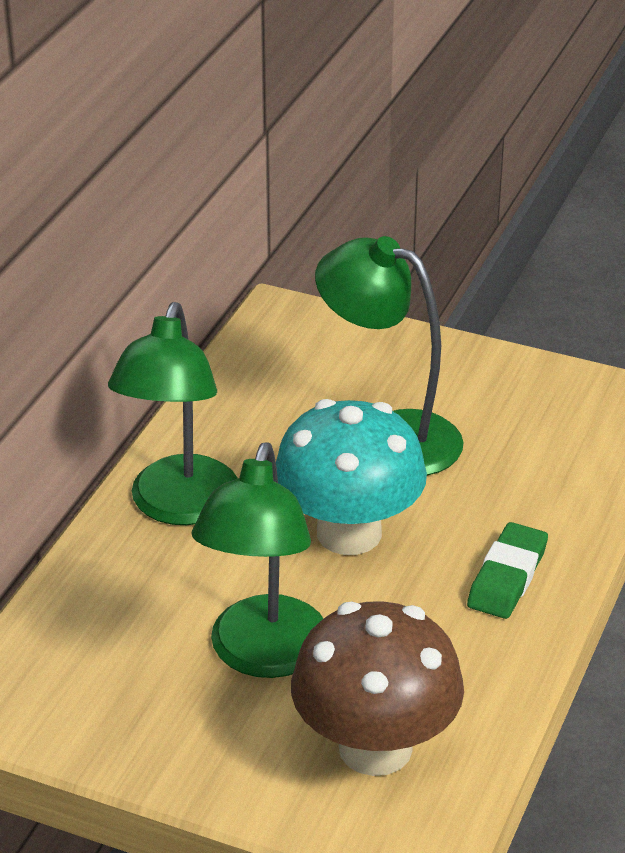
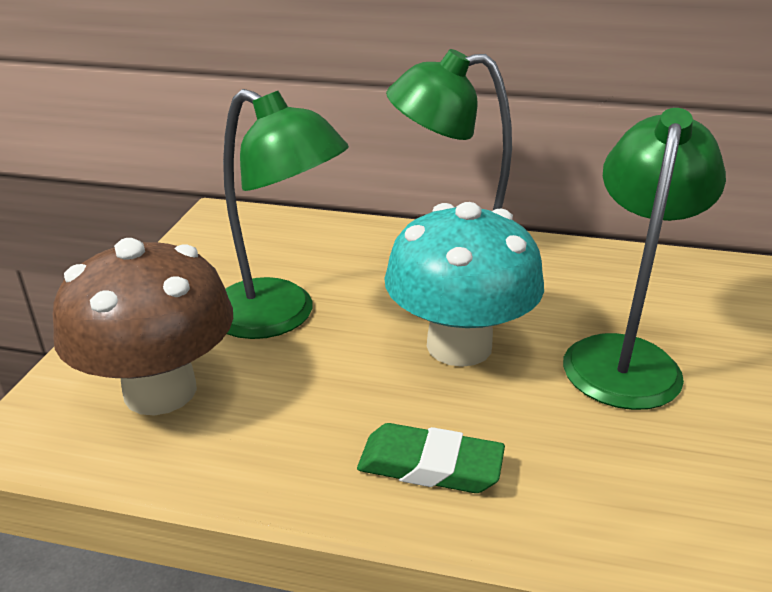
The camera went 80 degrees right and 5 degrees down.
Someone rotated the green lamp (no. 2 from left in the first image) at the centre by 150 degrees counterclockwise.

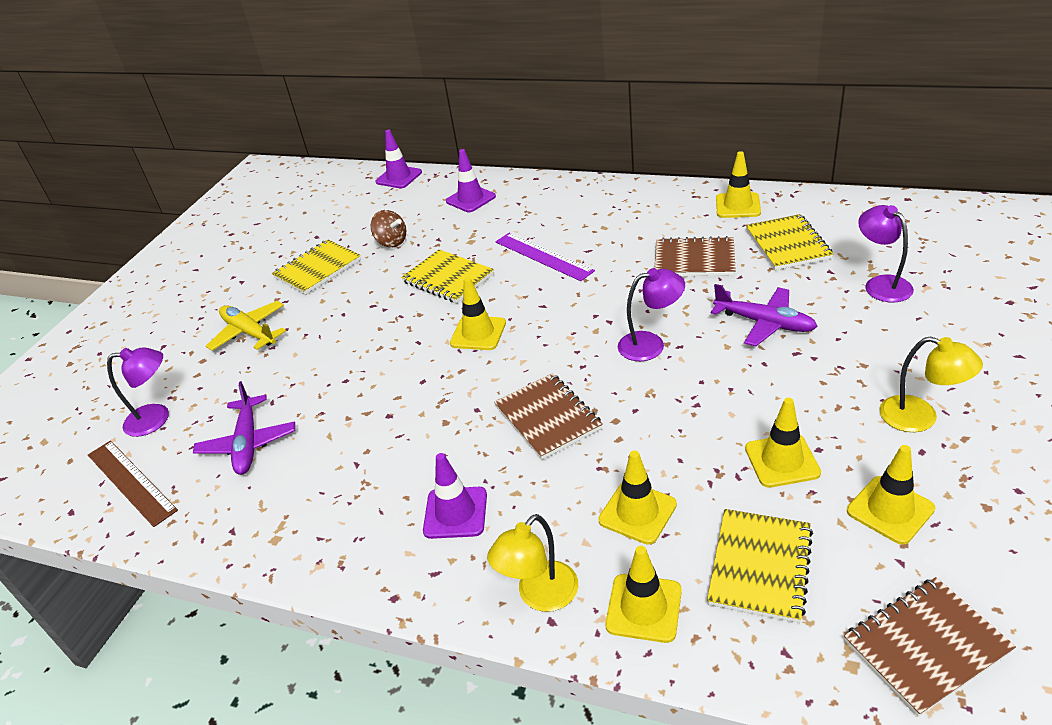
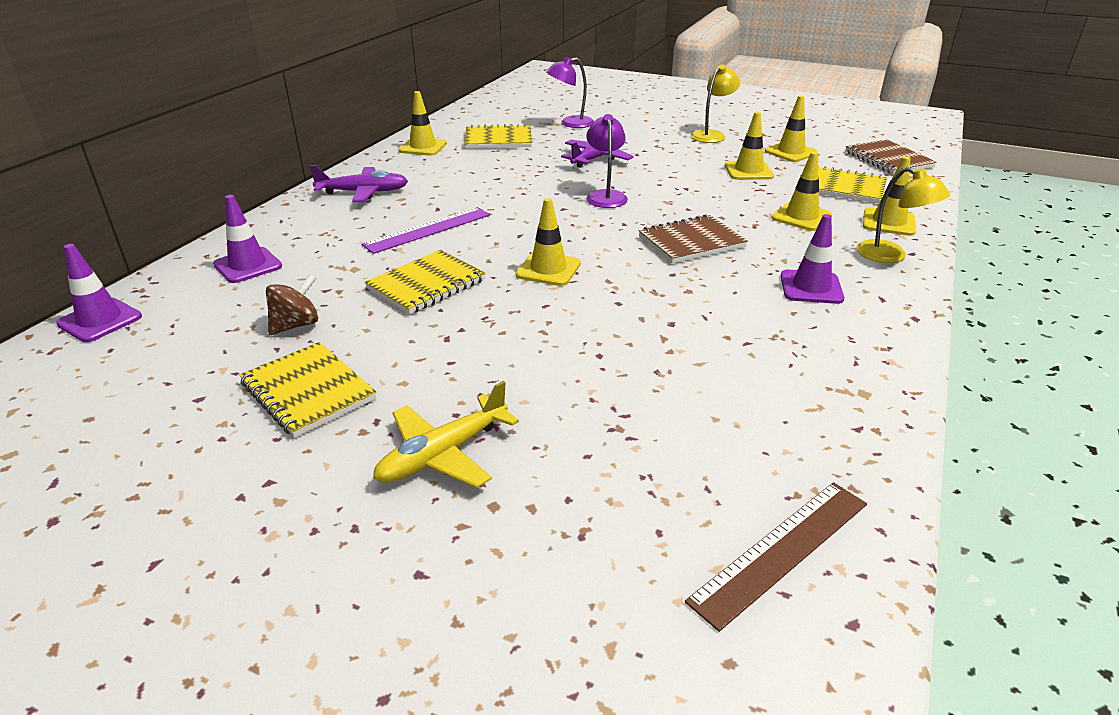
The camera went 90 degrees left and 5 degrees down.
Someone took away the purple lamp (no. 1 from left) at the middle left.
Someone took away the brown notebook (no. 2 from left) at the centre.
Someone carried the purple plane (no. 1 from left) from the middle left to the top left.

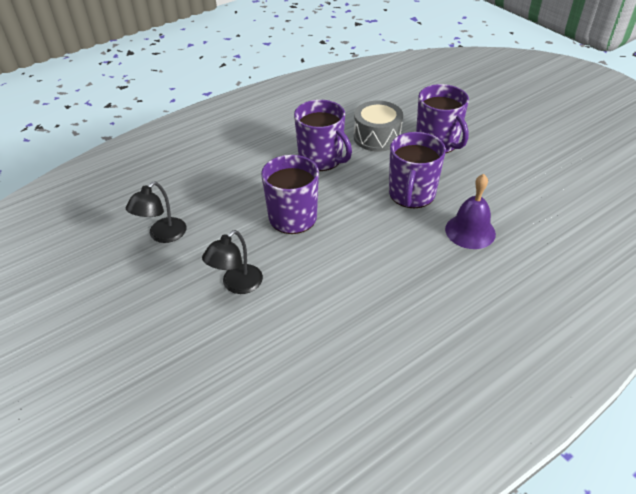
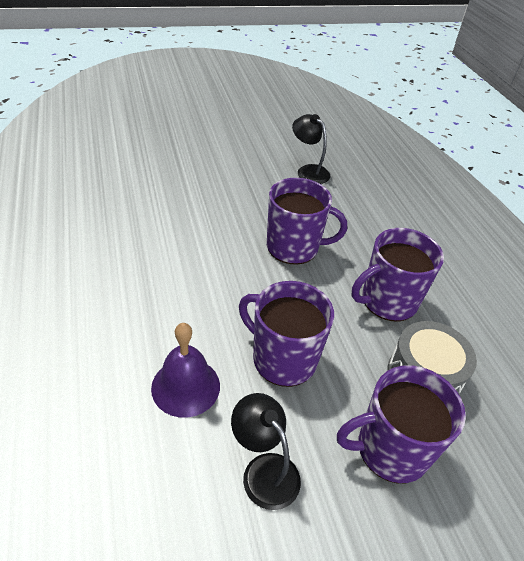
The camera went 105 degrees right and 0 degrees up.
Someone carried the black lamp (no. 2 from left in the first image) from the centre to the bottom centre.

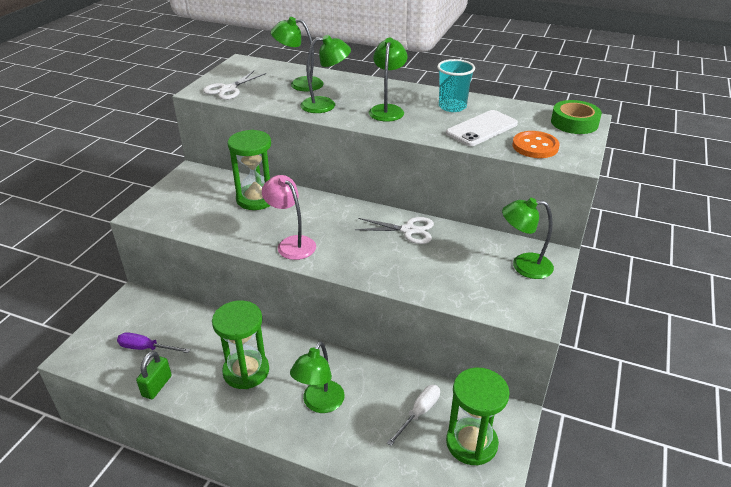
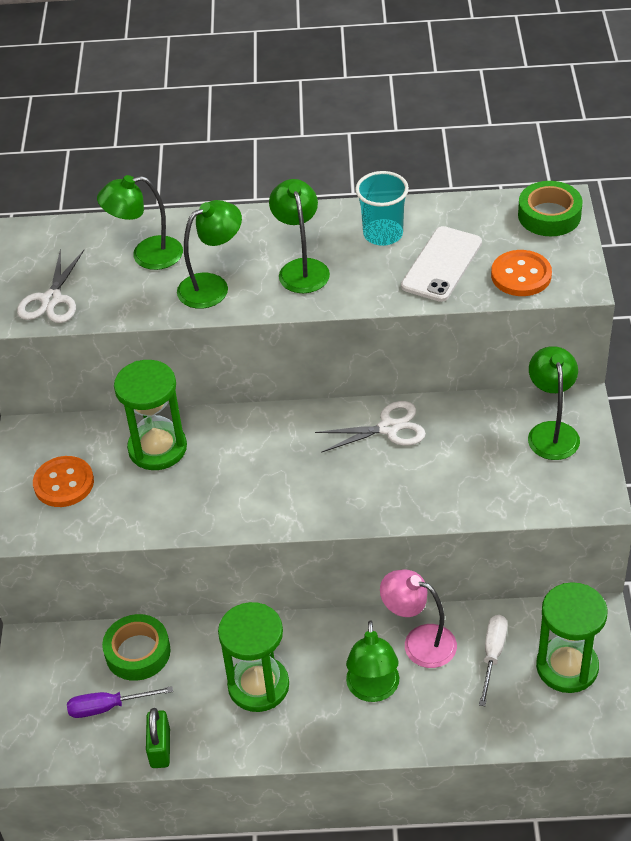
The camera went 20 degrees left and 10 degrees up.
Someone put down the orange button (no. 1 from left) at the middle left.
Someone put down the green tape (no. 1 from left) at the bottom left.
Someone carried the pink lamp from the centre to the bottom centre.
Someone rotated the green lamp (no. 5 from left) at the middle right by 105 degrees clockwise.

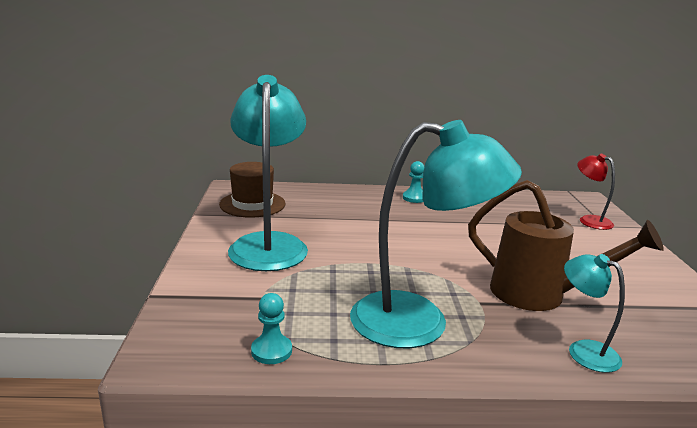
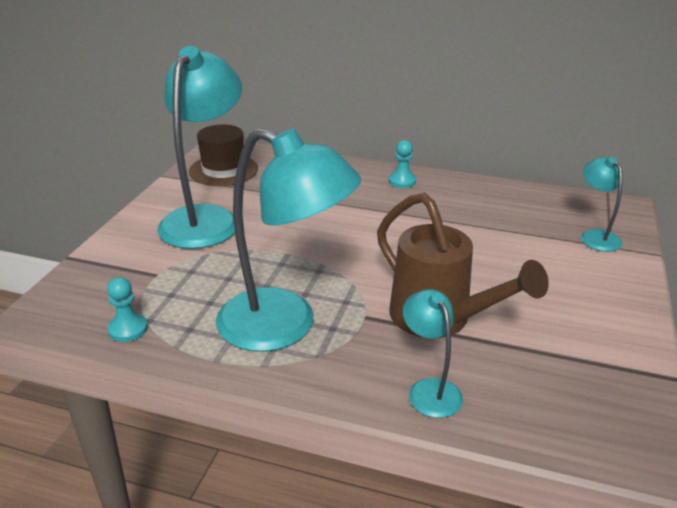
The camera went 20 degrees right and 10 degrees up.
Someone repainted the red lamp at the middle right, which became the turquoise lamp (no. 4 from left) at the middle right.

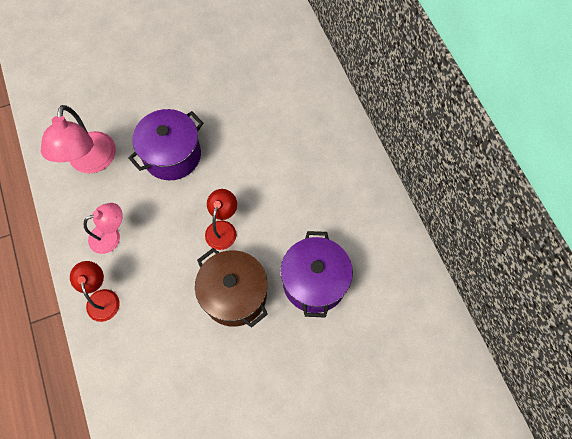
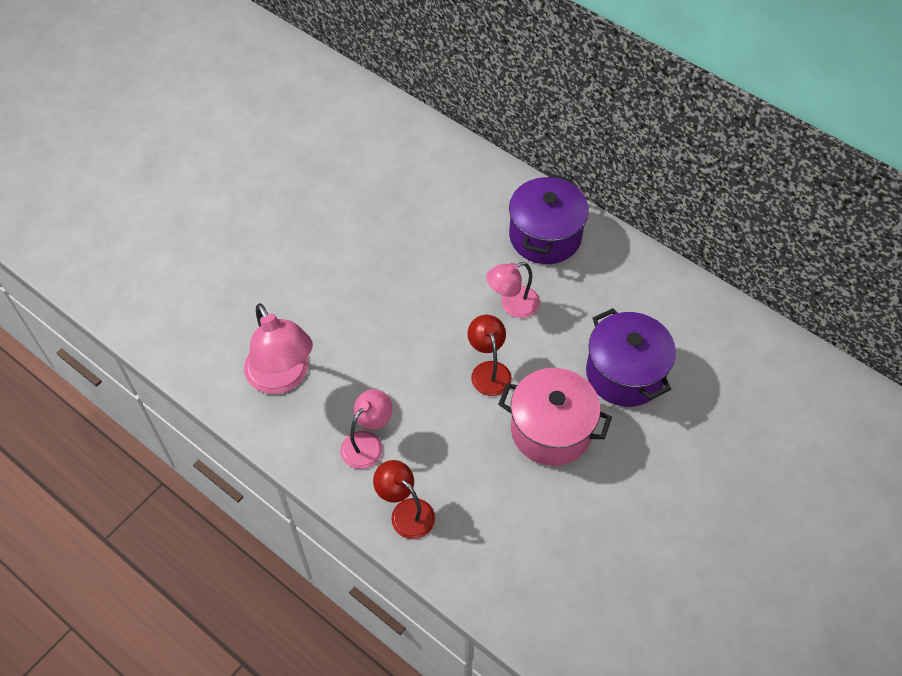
The camera went 30 degrees left and 10 degrees down.
Someone put down the pink lamp (no. 3 from left) at the centre.
Someone carried the purple pot (no. 1 from left) from the top left to the top centre.
Someone repainted the brown pot at the centre, which became the pink pot at the centre.

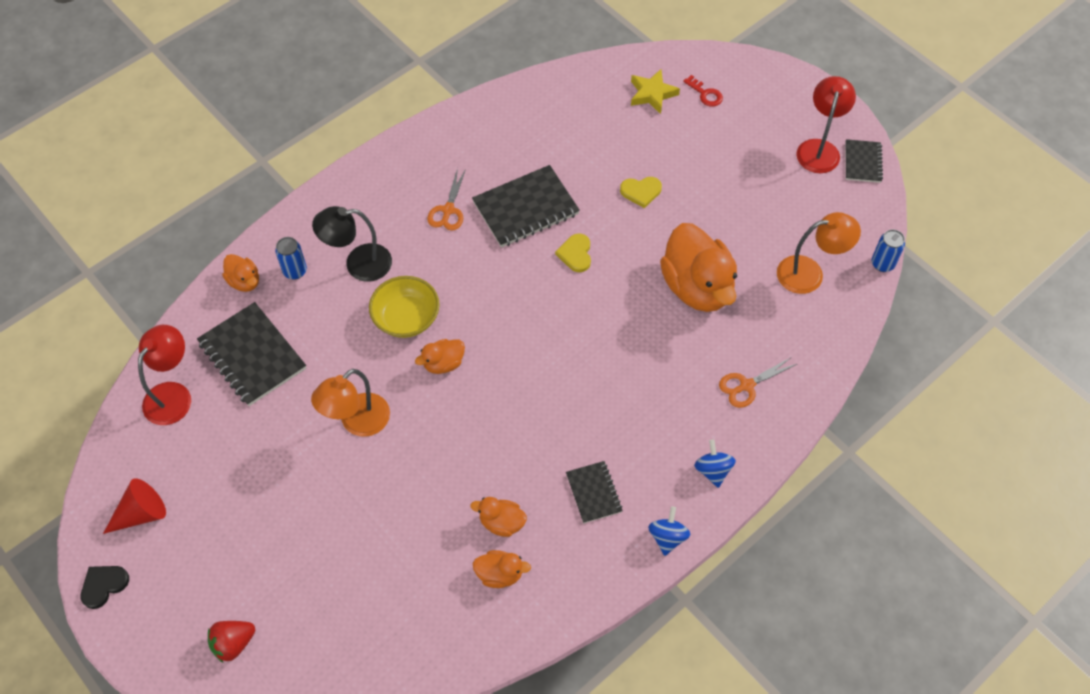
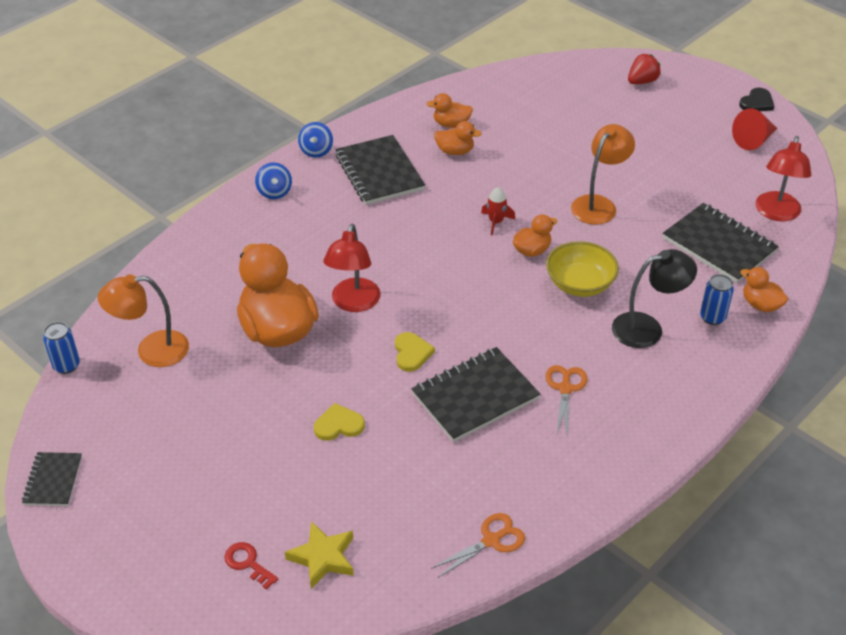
The camera went 175 degrees right and 15 degrees down.
Someone put down the red rocket at the top centre.
Someone carried the orange scissors (no. 2 from left in the first image) from the middle right to the bottom centre.
Someone carried the red lamp (no. 2 from left in the first image) from the top right to the centre.
Someone scaled the black notebook (no. 3 from left in the first image) at the bottom centre by 1.78.

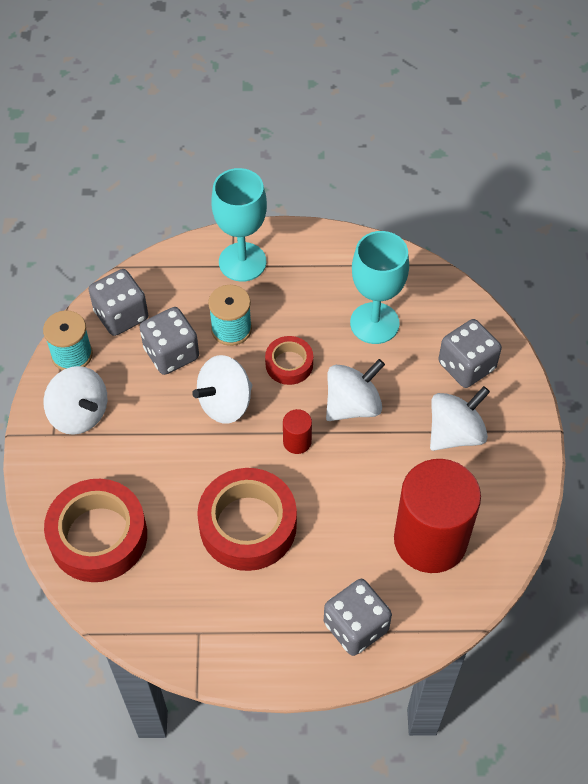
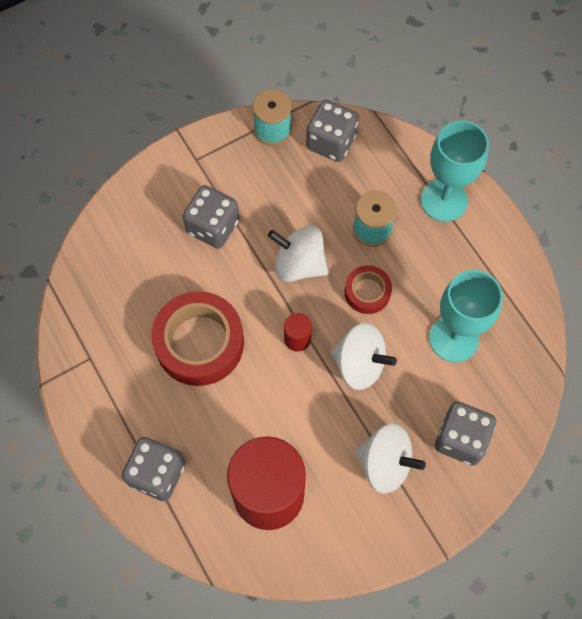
The camera went 60 degrees right and 10 degrees up.
Someone took away the white spinning top (no. 1 from left) at the middle left.
Someone took away the red tape (no. 1 from left) at the bottom left.
Someone carried the grey dice (no. 2 from left) from the middle left to the centre.

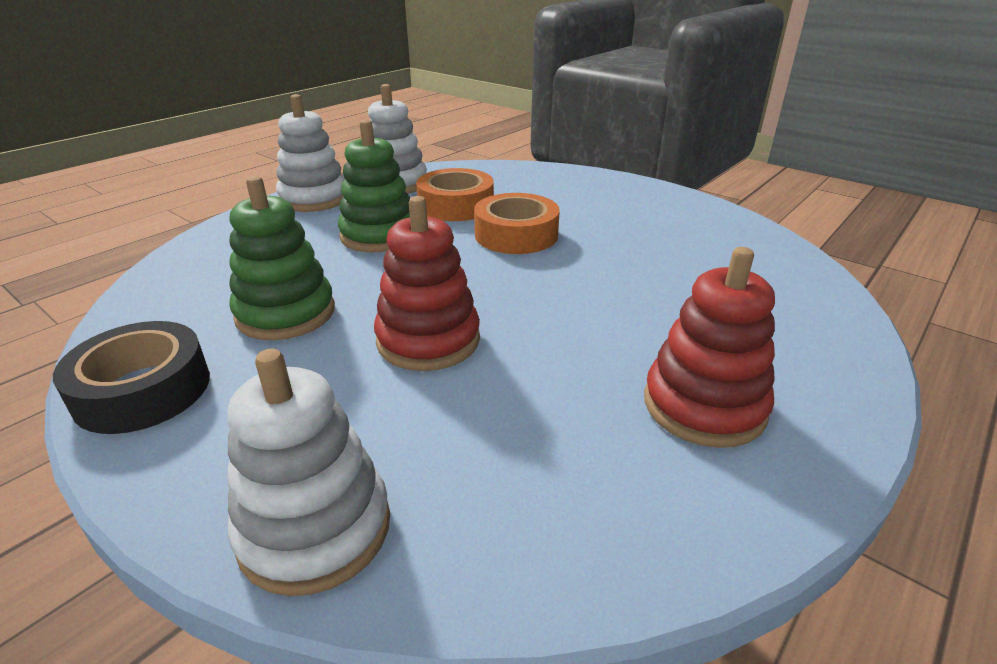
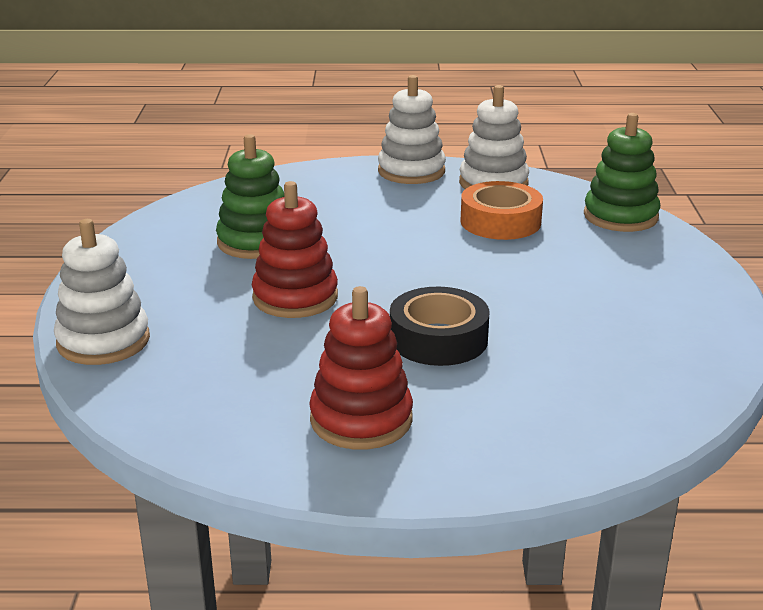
The camera went 50 degrees right and 5 degrees down.
Someone took away the orange tape (no. 2 from left) at the centre.
Someone carried the black tape from the middle left to the centre.
Someone carried the green stacking toy (no. 2 from left) from the top centre to the top right.

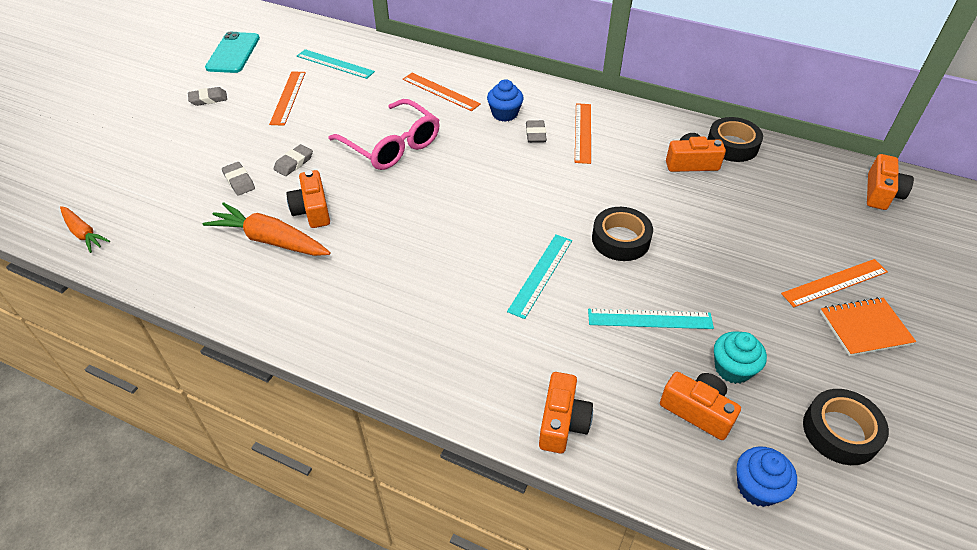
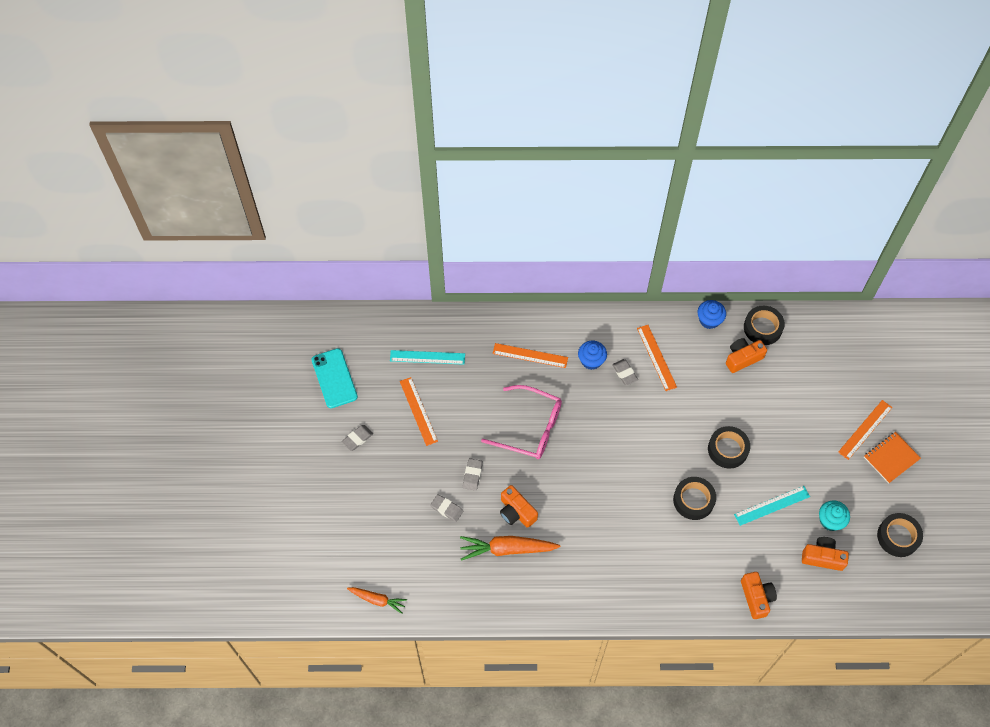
The camera went 25 degrees left and 15 degrees up.
Someone took away the orange camera (no. 5 from left) at the top right.
Someone carried the blue cupcake (no. 2 from left) from the bottom right to the middle right.
Someone swapped the turquoise ruler (no. 2 from left) at the centre for the black tape (no. 1 from left) at the bottom right.

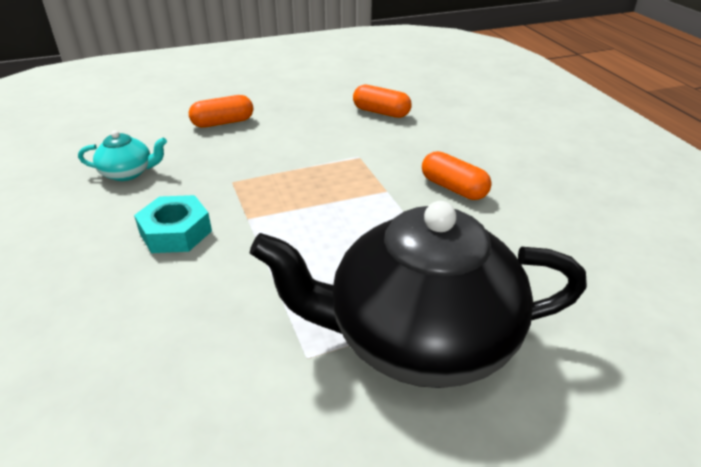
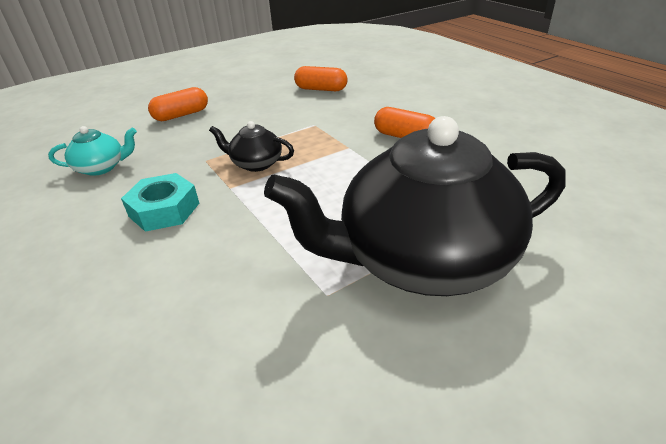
The camera went 10 degrees left and 0 degrees up.
Someone put down the black teapot (no. 1 from left) at the top centre.

